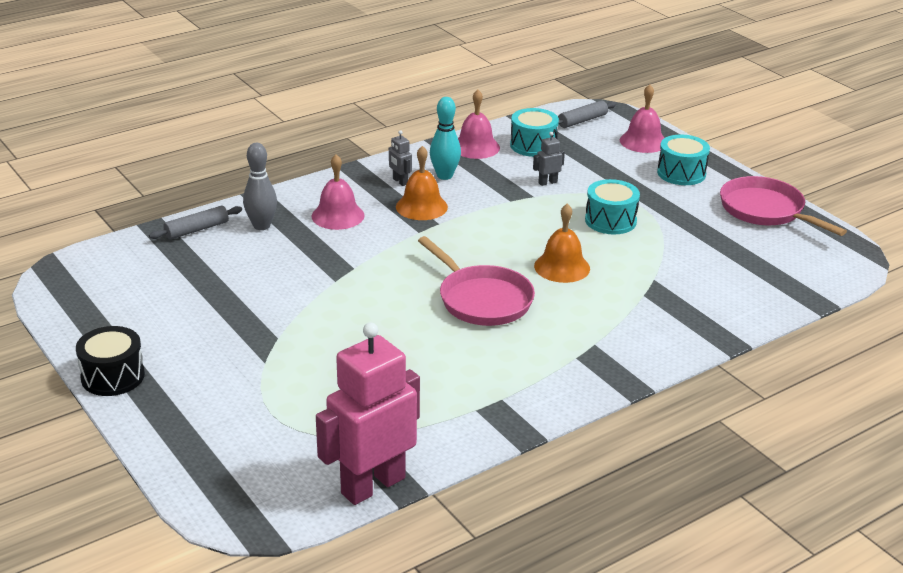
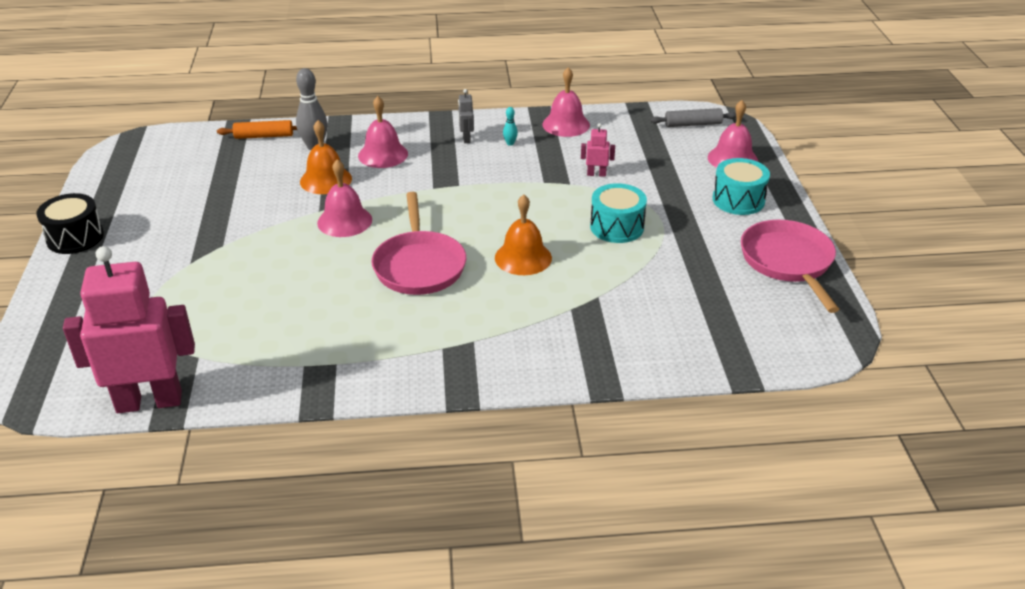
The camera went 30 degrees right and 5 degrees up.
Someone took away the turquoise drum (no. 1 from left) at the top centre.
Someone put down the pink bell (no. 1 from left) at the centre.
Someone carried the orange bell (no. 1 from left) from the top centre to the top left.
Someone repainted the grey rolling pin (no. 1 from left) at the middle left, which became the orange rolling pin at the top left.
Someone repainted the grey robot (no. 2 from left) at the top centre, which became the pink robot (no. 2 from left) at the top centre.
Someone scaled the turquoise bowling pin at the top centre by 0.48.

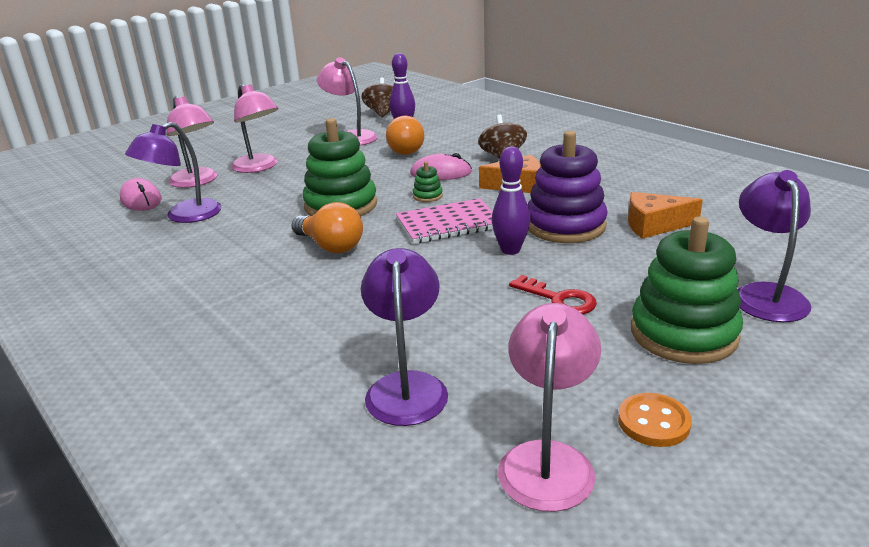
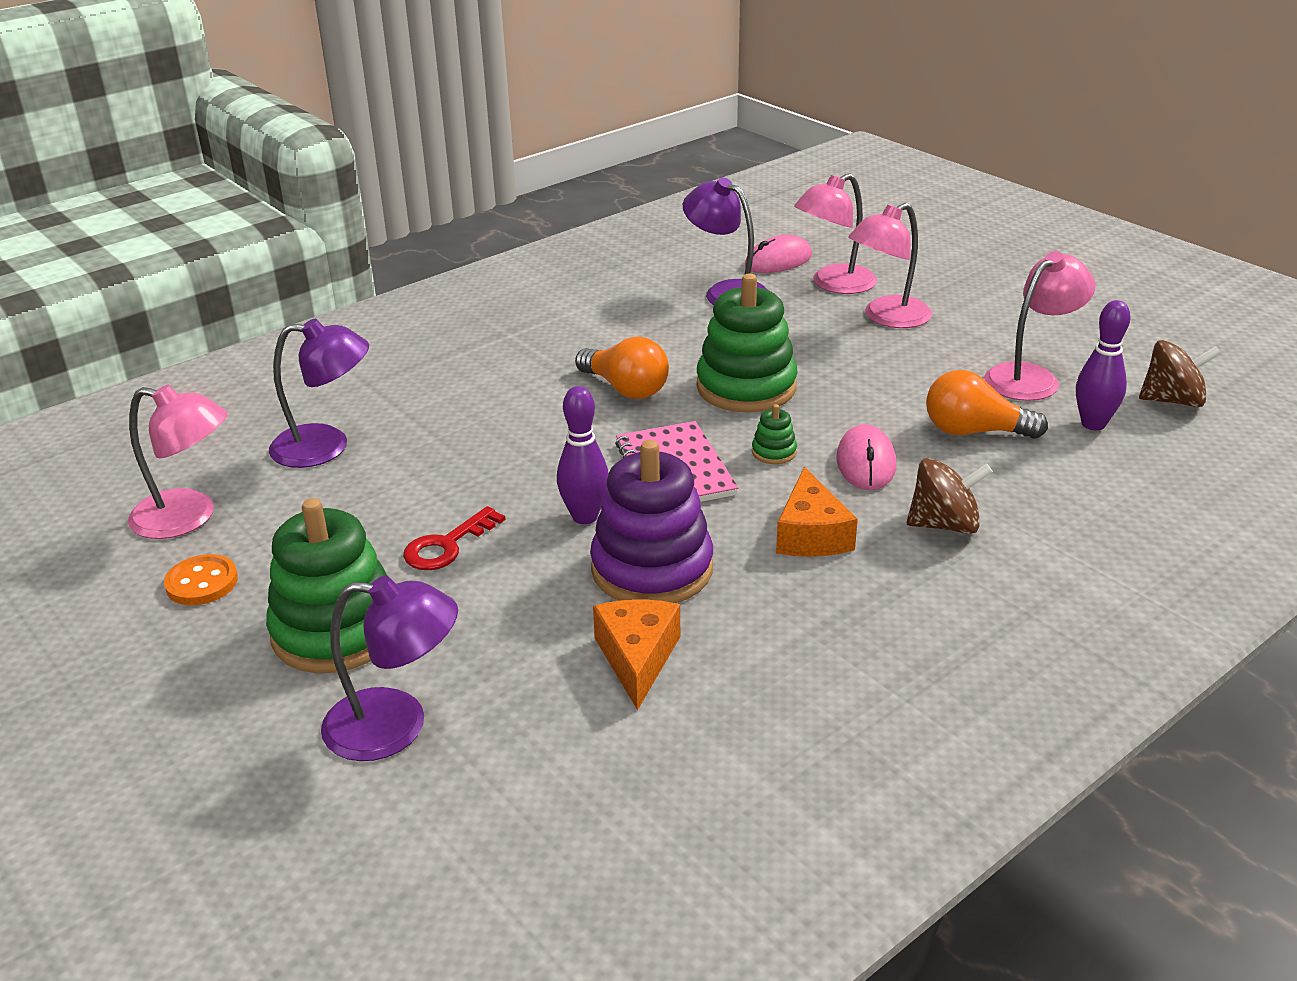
The camera went 90 degrees right and 5 degrees up.
Someone rotated the orange light bulb (no. 1 from left) at the centre by 90 degrees counterclockwise.

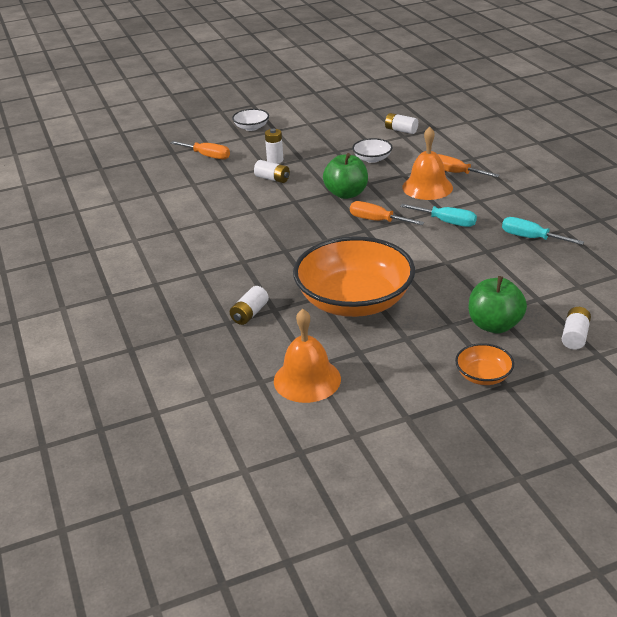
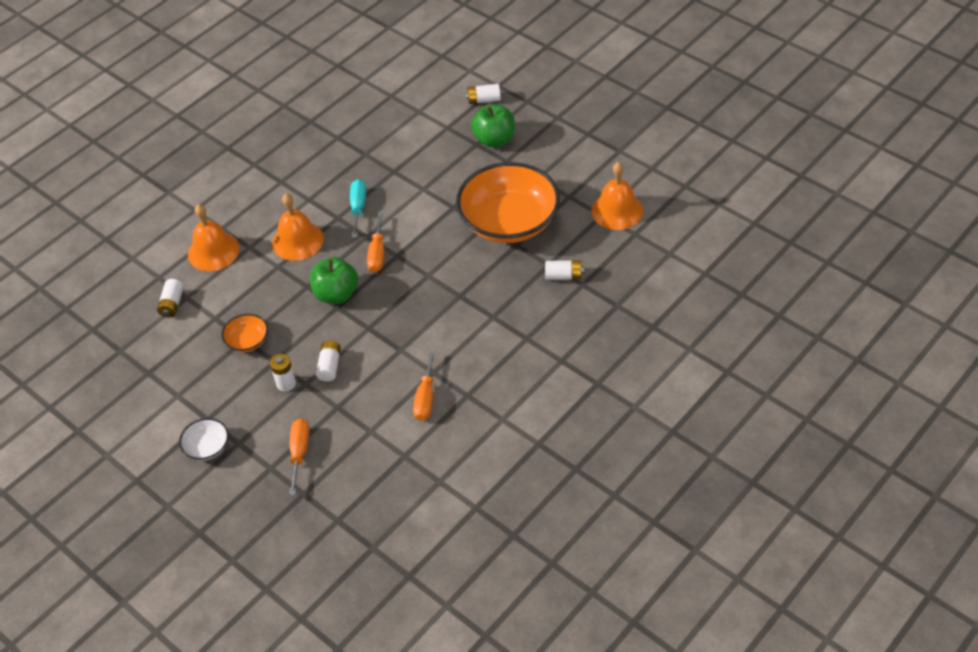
The camera went 115 degrees left and 15 degrees up.
Someone took away the white bowl (no. 2 from left) at the top centre.
Someone took away the turquoise screwdriver (no. 2 from left) at the middle right.
Someone put down the orange bell (no. 1 from left) at the middle left.
Someone carried the orange screwdriver (no. 3 from left) from the top right to the centre.
Someone carried the orange bowl (no. 2 from left in the first image) from the middle right to the middle left.

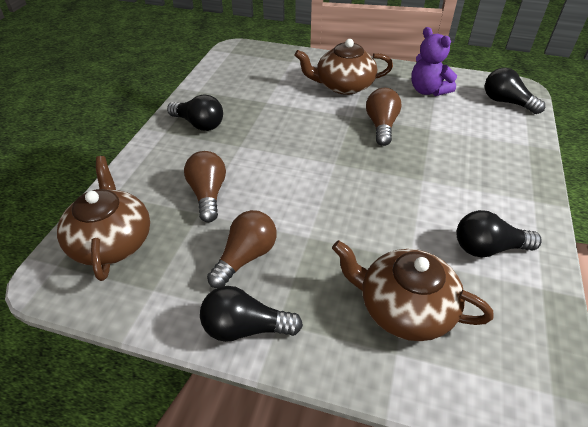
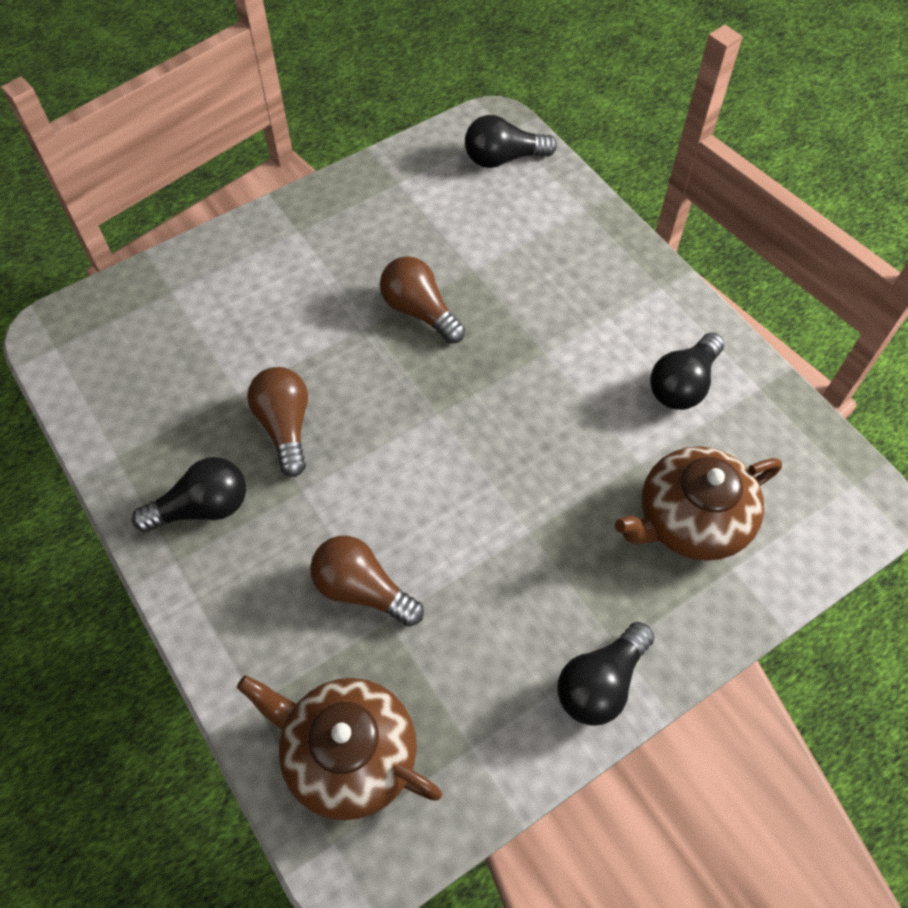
The camera went 50 degrees left and 15 degrees up.
Someone took away the brown teapot (no. 2 from left) at the top centre.
Someone took away the purple teddy bear at the top right.
Someone carried the brown light bulb (no. 2 from left in the first image) from the centre to the middle left.

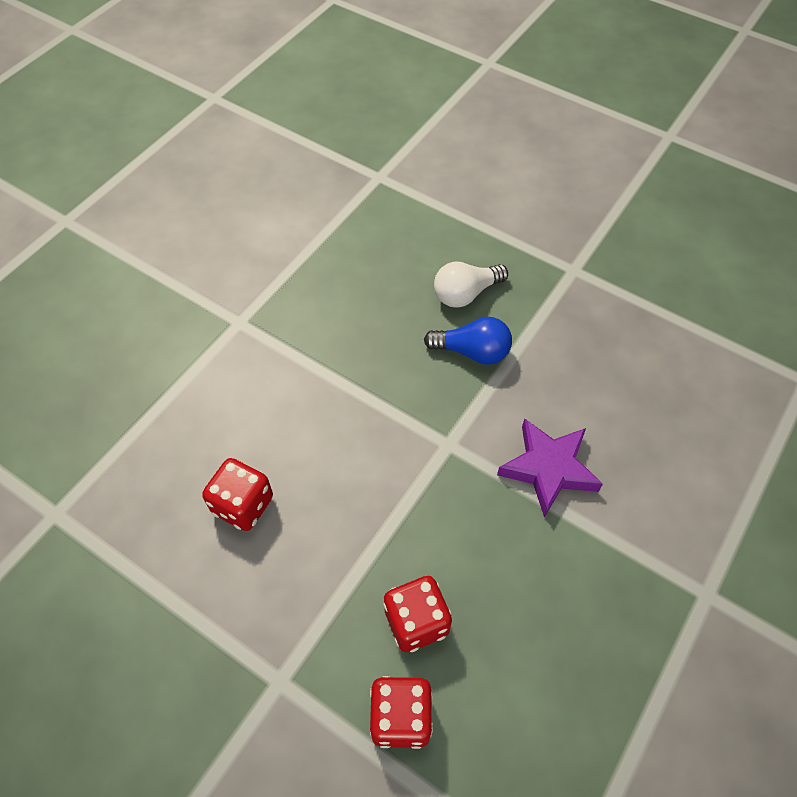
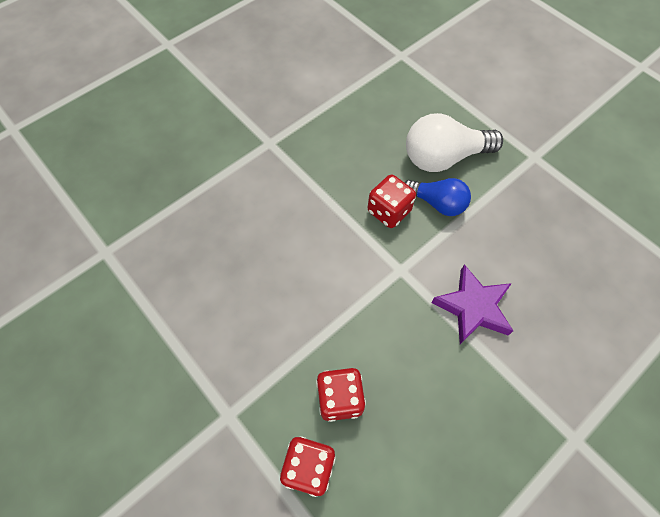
The camera went 15 degrees right and 5 degrees up.
Someone carried the red dice (no. 1 from left in the first image) from the middle left to the centre.
Someone scaled the white light bulb at the centre by 1.57.

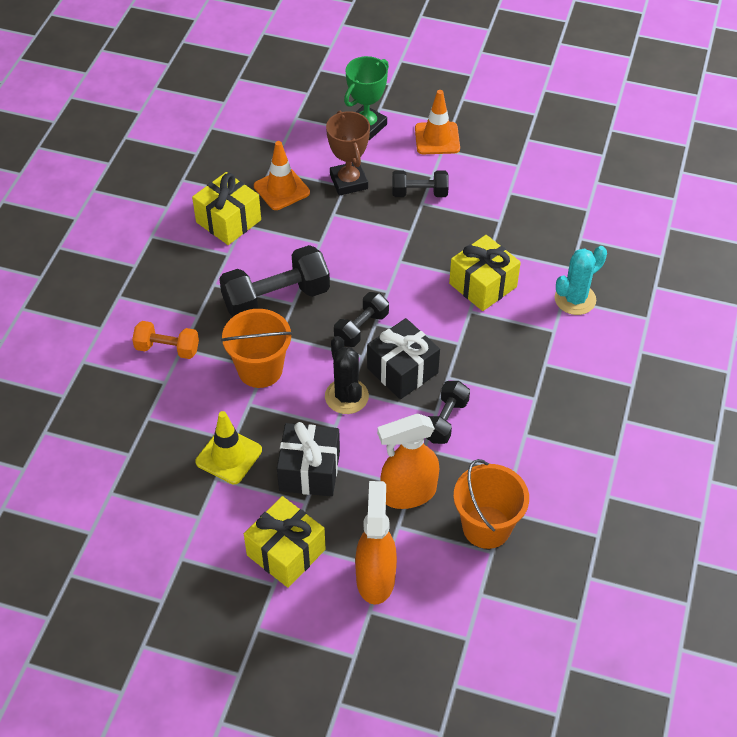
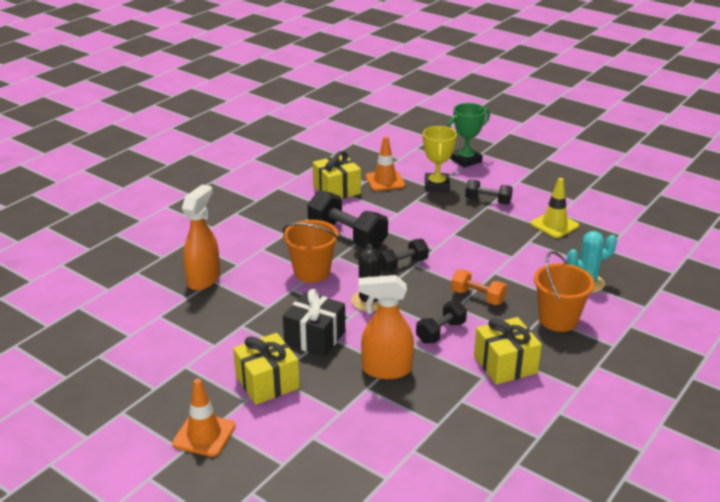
The camera went 20 degrees right and 20 degrees down.
Someone took away the black gift (no. 2 from left) at the centre.
Someone carried the orange dumbbell from the middle left to the centre.
Someone carried the yellow traffic cone from the middle left to the middle right.
Someone carried the orange spray bottle (no. 1 from left) from the bottom centre to the middle left.
Someone carried the orange traffic cone (no. 2 from left in the first image) from the top centre to the bottom left.
Someone carried the yellow gift (no. 3 from left) from the centre to the bottom right.
Someone carried the orange bucket (no. 2 from left) from the bottom centre to the middle right.
Someone repainted the brown trophy at the top centre, which became the yellow trophy at the top centre.
Someone rotated the black dumbbell (no. 1 from left) at the centre by 45 degrees clockwise.

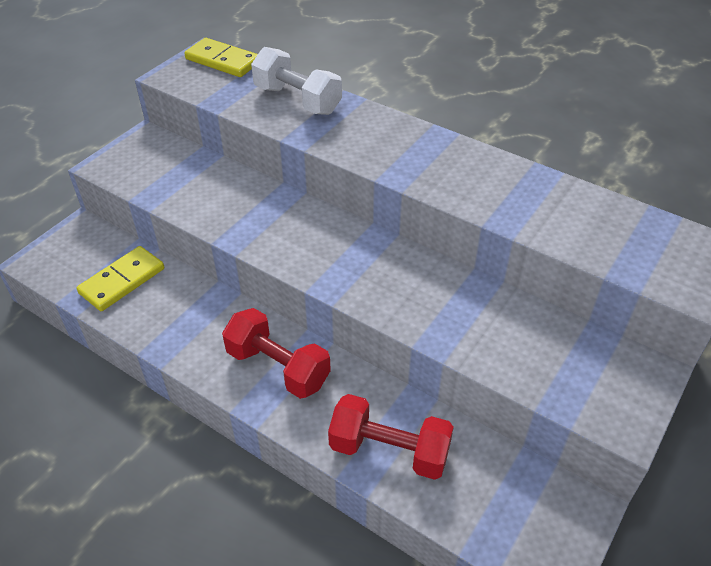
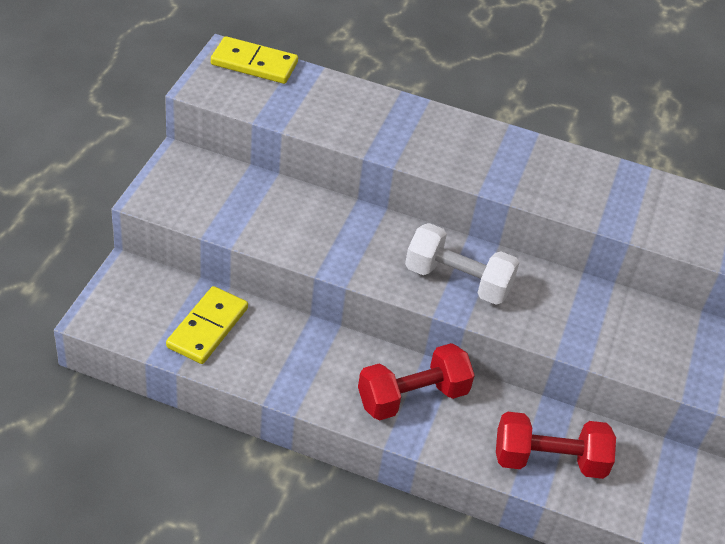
The camera went 20 degrees left and 0 degrees up.
Someone carried the white dumbbell from the top centre to the centre.
Someone rotated the red dumbbell (no. 1 from left) at the centre by 45 degrees counterclockwise.

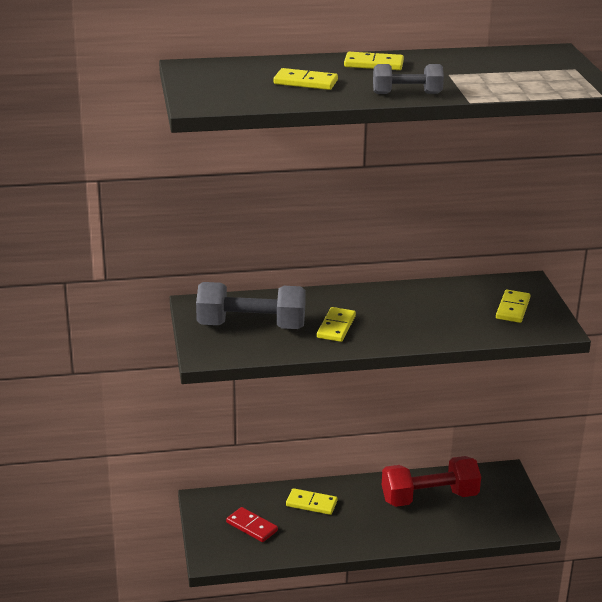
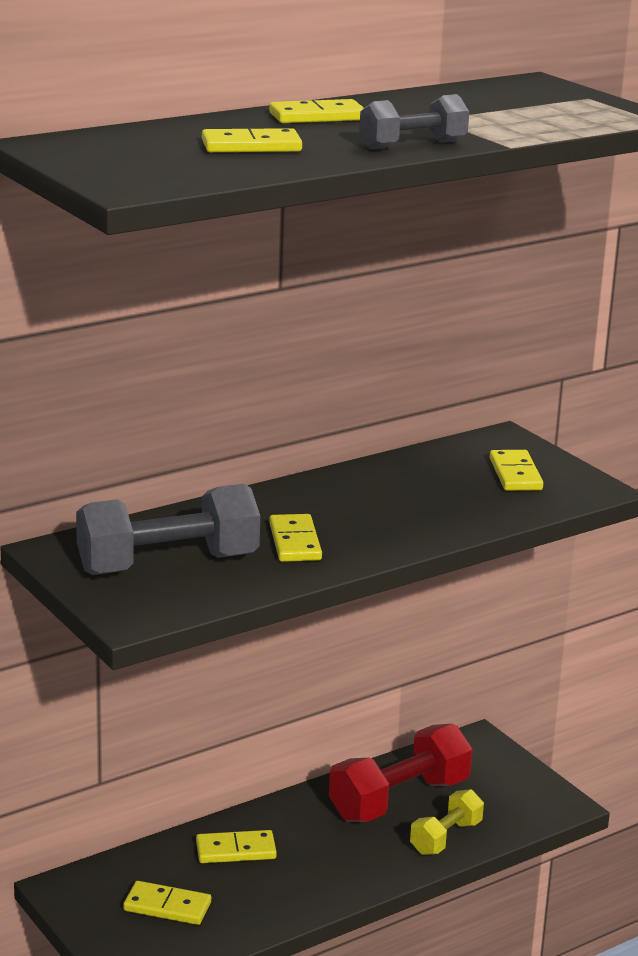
The camera went 25 degrees left and 5 degrees down.
Someone put down the yellow dumbbell at the bottom right.
Someone repainted the red domino at the bottom centre, which became the yellow domino (no. 1 from left) at the bottom left.

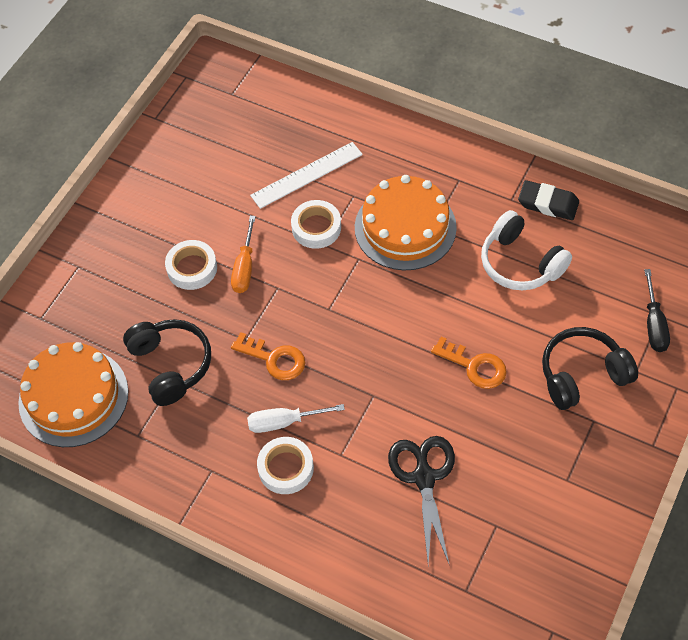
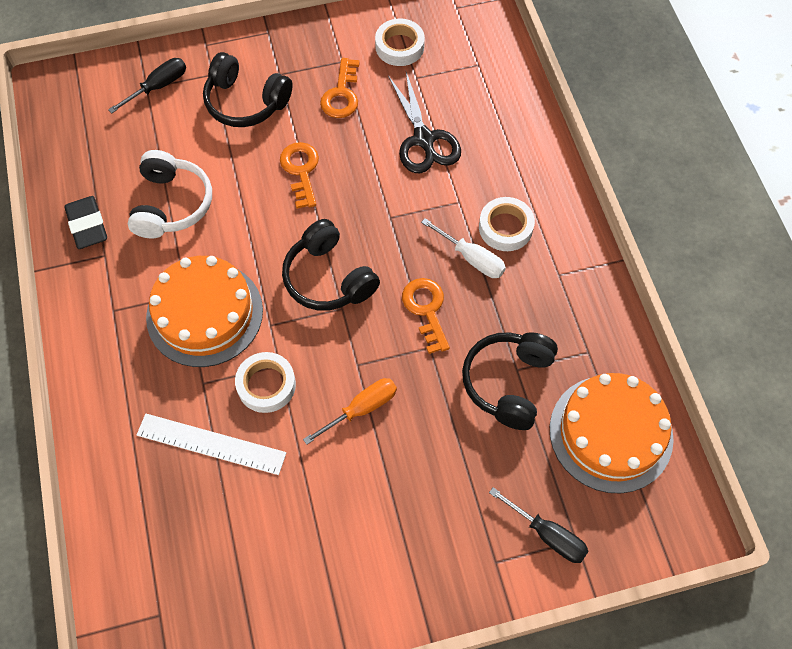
The camera went 135 degrees left and 5 degrees up.
Someone put down the black headphones (no. 2 from left) at the centre.
Someone put down the orange key (no. 2 from left) at the top centre.
Someone put down the black screwdriver (no. 2 from left) at the bottom right.
Someone carried the white tape (no. 1 from left in the first image) from the middle left to the top centre.
Someone rotated the black scissors at the bottom centre by 60 degrees counterclockwise.

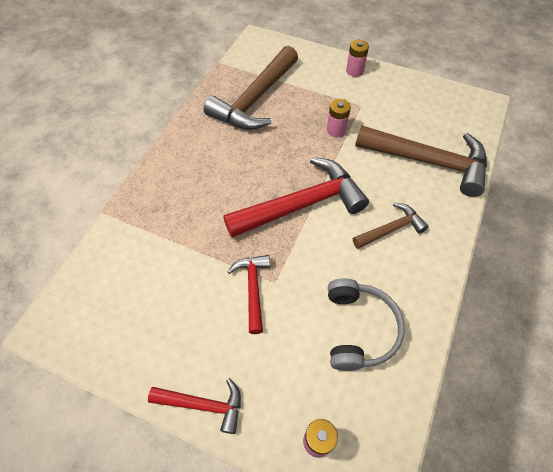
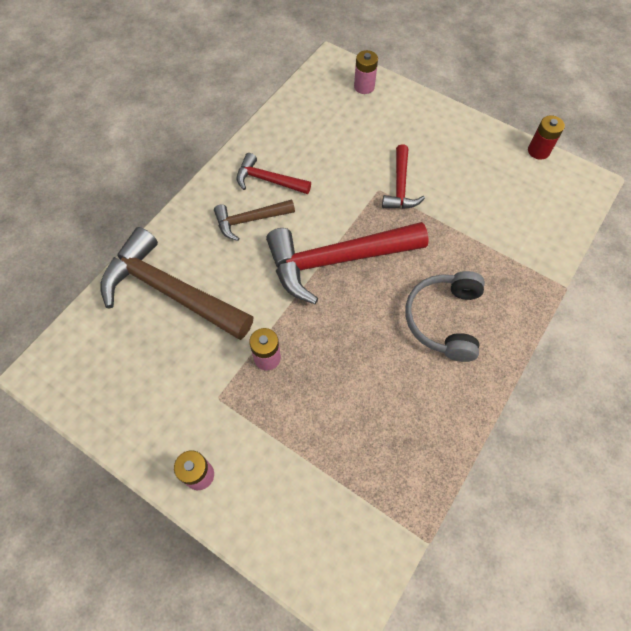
The camera went 170 degrees left and 5 degrees up.
Someone took away the brown hammer (no. 1 from left) at the top centre.
Someone put down the red battery at the top right.
Someone carried the red hammer (no. 1 from left) from the bottom centre to the top centre.
Someone carried the grey headphones from the bottom centre to the middle right.

